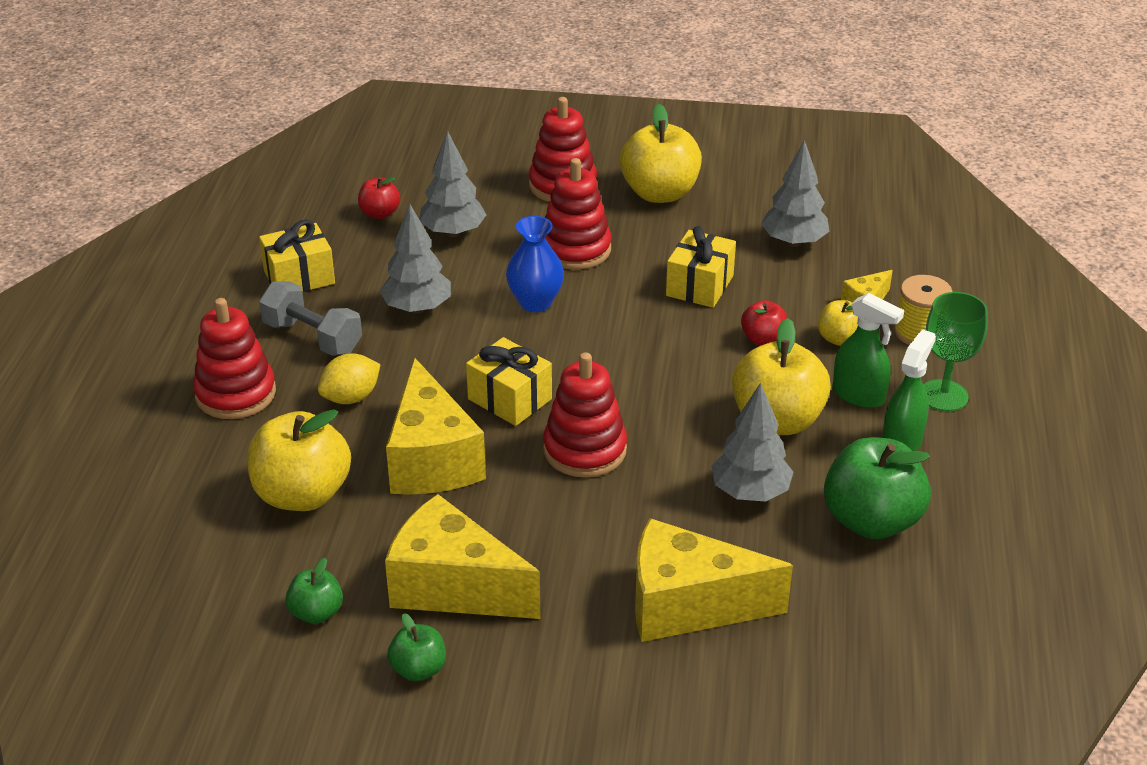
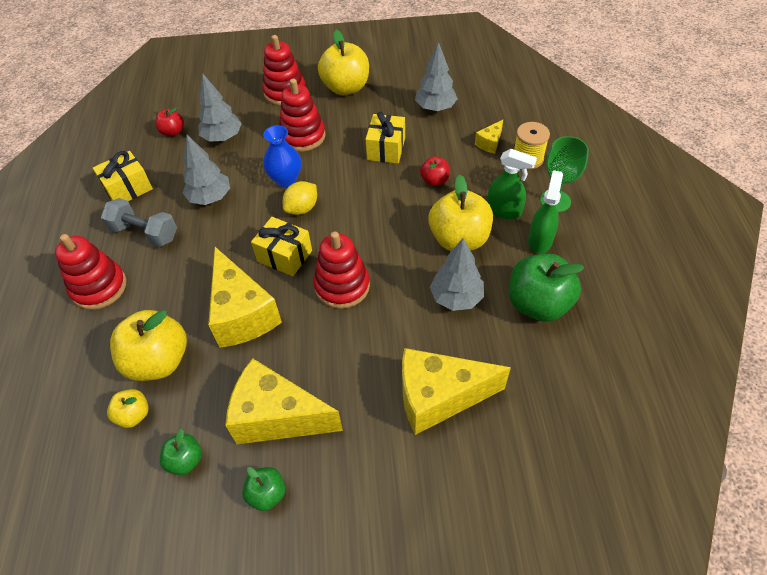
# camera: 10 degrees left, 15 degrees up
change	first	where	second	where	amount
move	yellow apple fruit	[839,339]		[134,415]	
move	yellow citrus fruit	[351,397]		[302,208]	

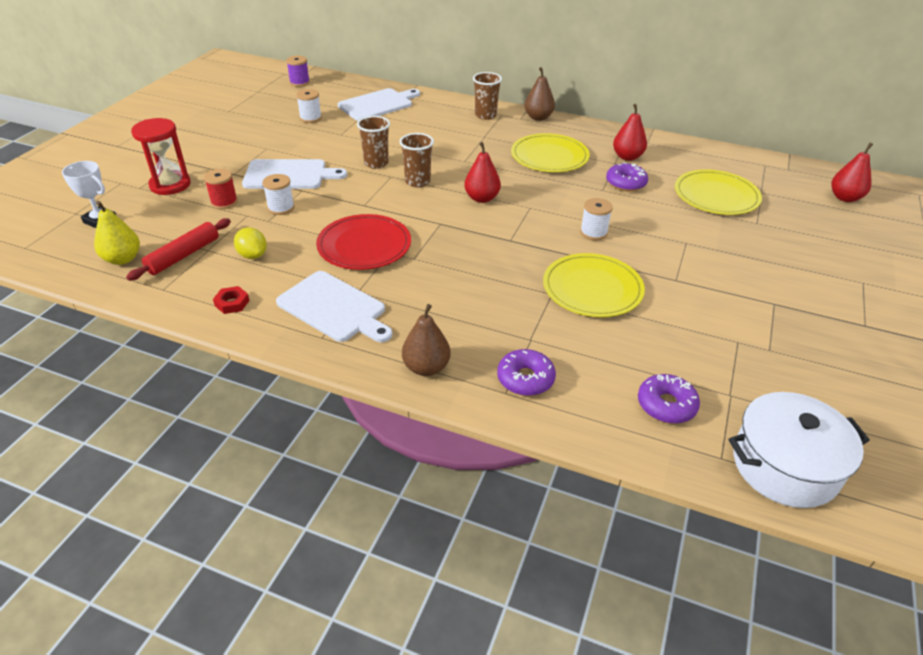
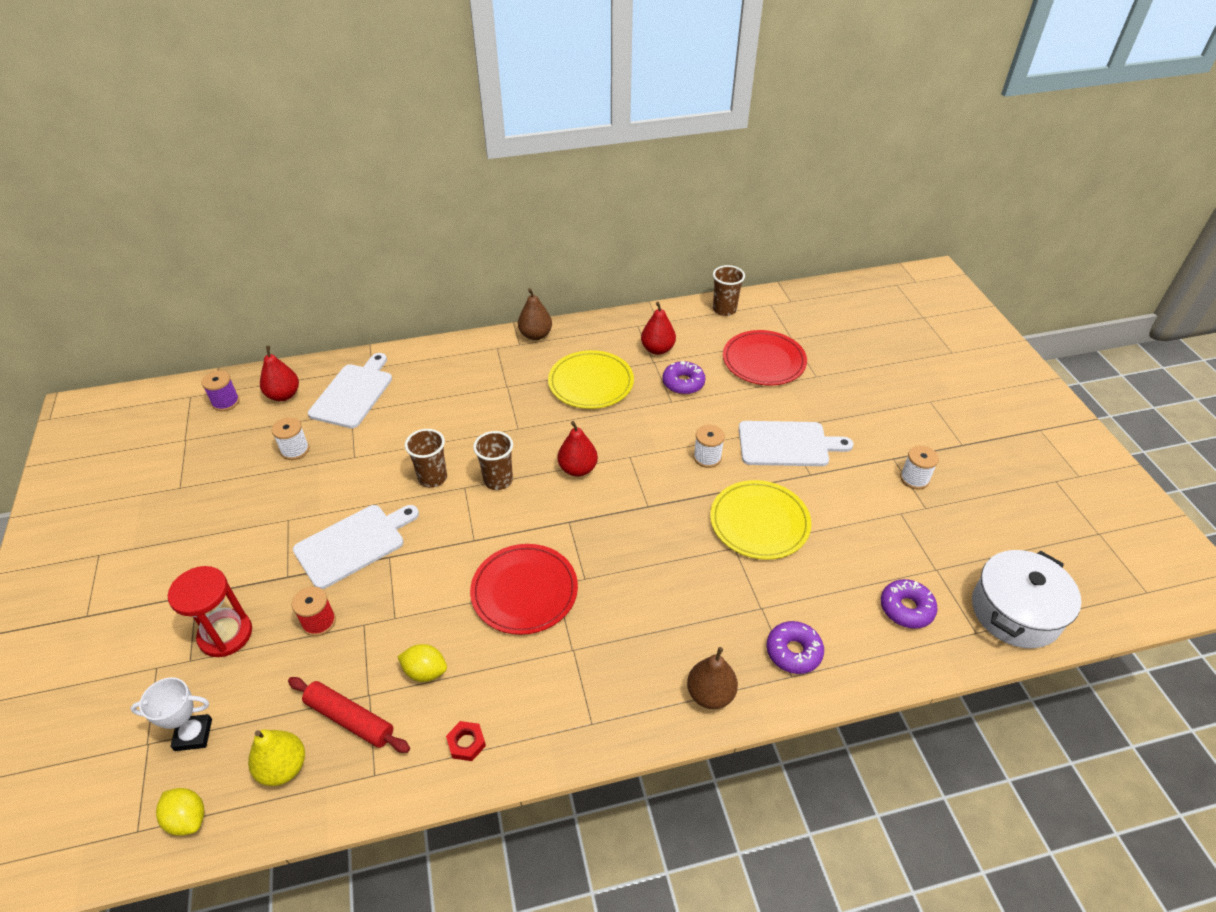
# camera: 35 degrees left, 5 degrees up
change	first	where	second	where	amount
insert			yellow citrus fruit	[187,819]	
move	scarlet pear	[845,198]		[284,395]	
rotate	scarlet rolling pin	[183,255]		[350,719]	60 degrees counterclockwise
move	brown cup	[485,115]		[724,309]	
recolor	yellow flat dish	[716,196]	scarlet flat dish	[763,361]	
move	white bread board	[334,308]		[787,444]	
move	white bobbin	[281,208]		[914,479]	

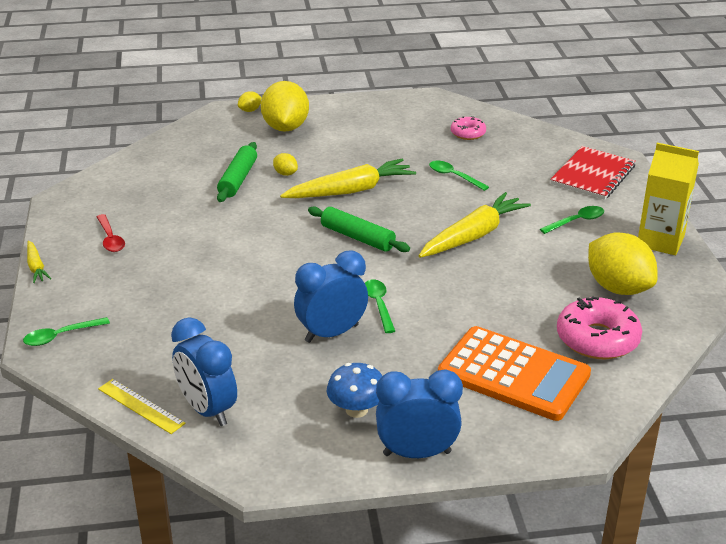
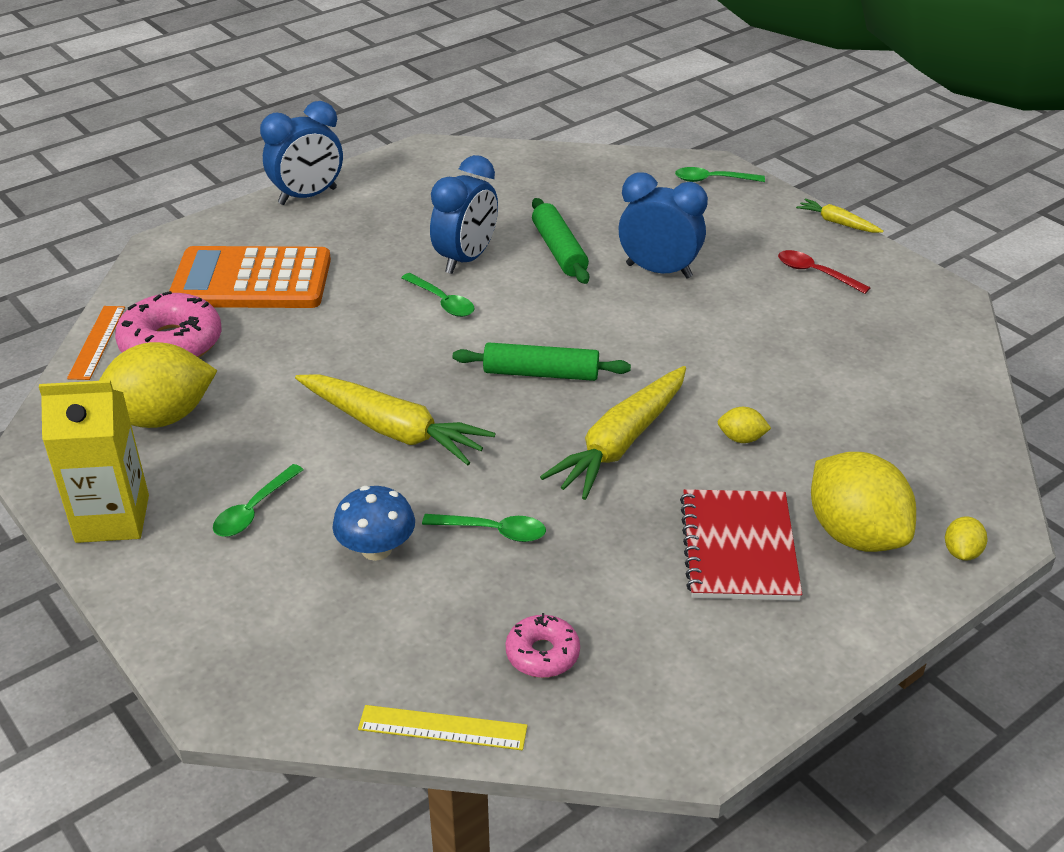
# camera: 150 degrees right, 5 degrees up
change	first	where	second	where	amount
insert			orange-coloured measuring stick	[96,342]	
rotate	yellow citrus fruit	[618,288]		[161,417]	45 degrees counterclockwise
rotate	yellow carrot	[473,236]		[392,430]	75 degrees counterclockwise
move	cobalt fungus	[356,410]		[376,549]	
move	yellow measuring stick	[140,406]		[442,727]	
move	green rolling pin	[238,179]		[559,250]	
move	cobalt clock	[207,410]		[659,271]	
rotate	green tablespoon	[61,336]		[712,180]	120 degrees counterclockwise
move	scarlet notebook	[593,175]		[738,547]	

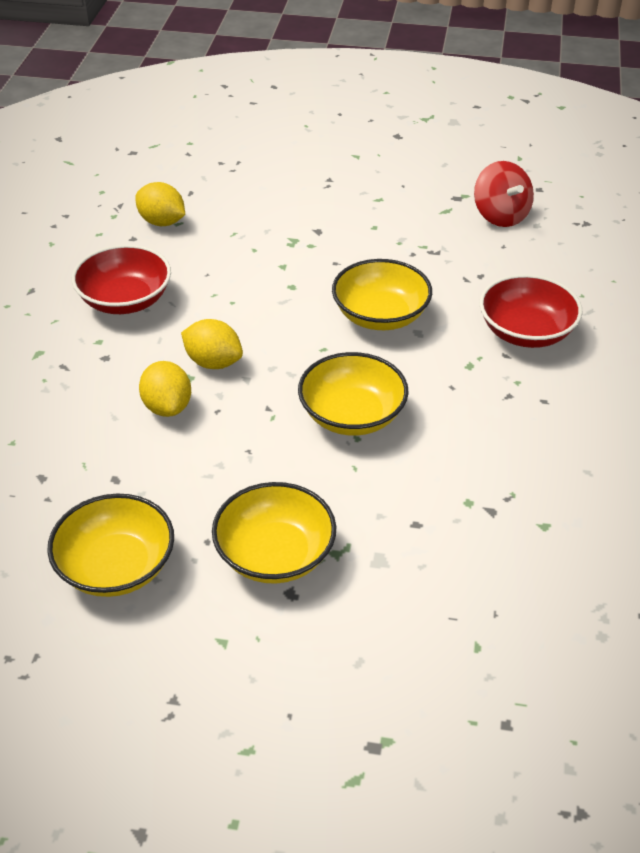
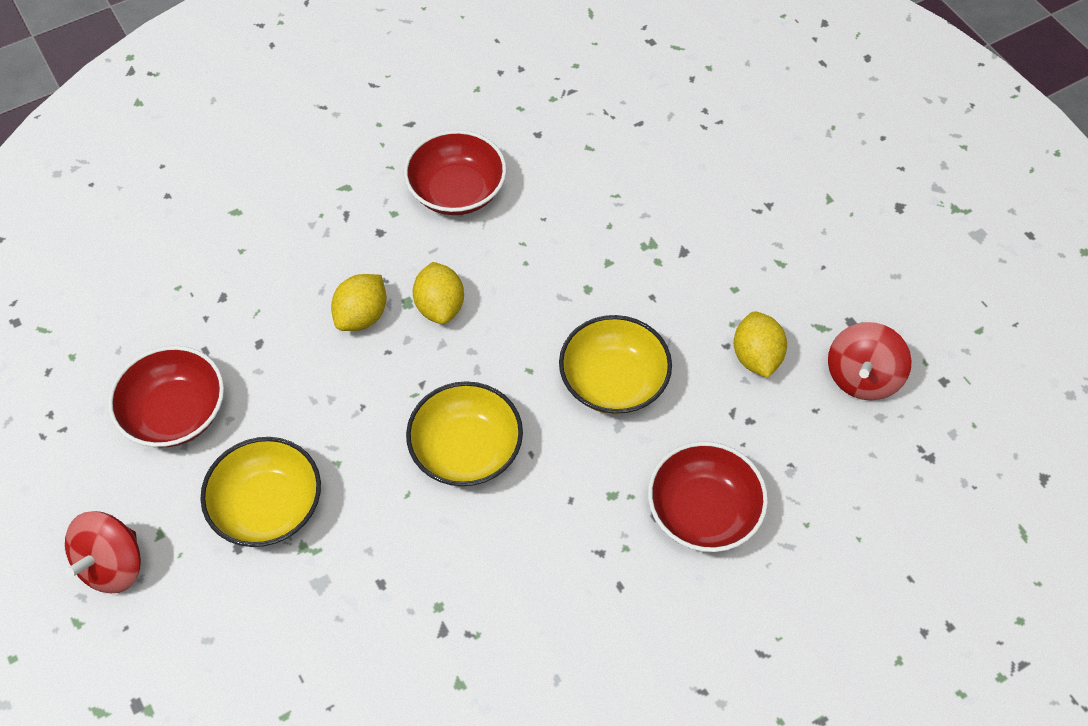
# camera: 50 degrees right, 15 degrees up
change	first	where	second	where	amount
insert			scarlet whirligig	[113,564]	
recolor	yellow deep dish	[116,567]	scarlet deep dish	[176,413]	
move	yellow citrus fruit	[162,222]		[756,357]	

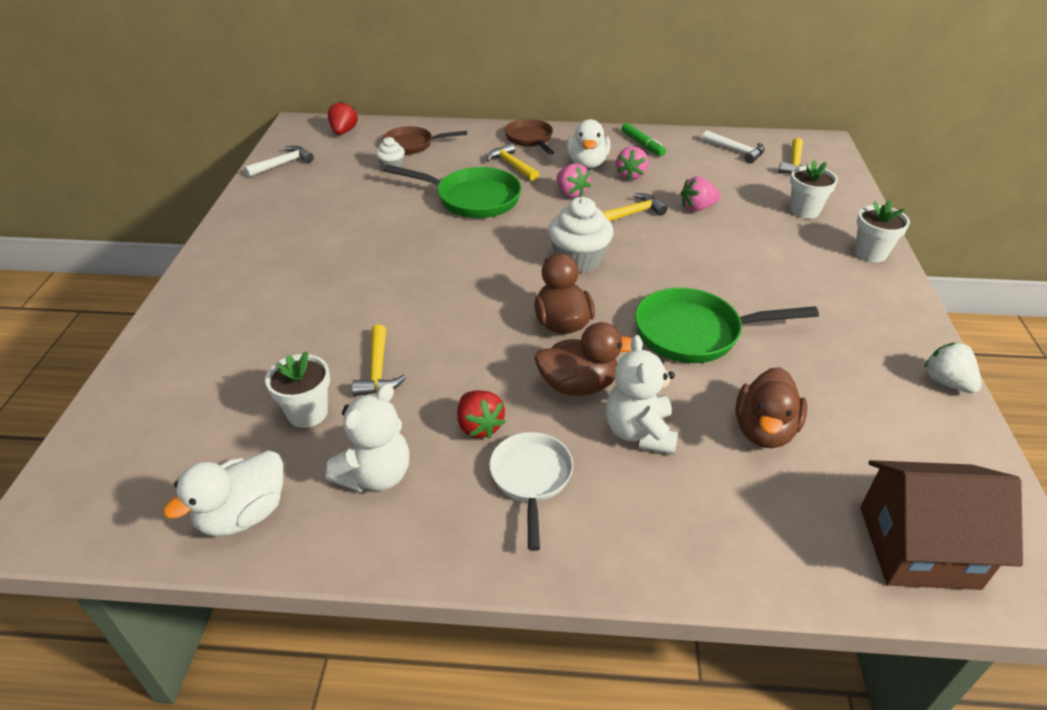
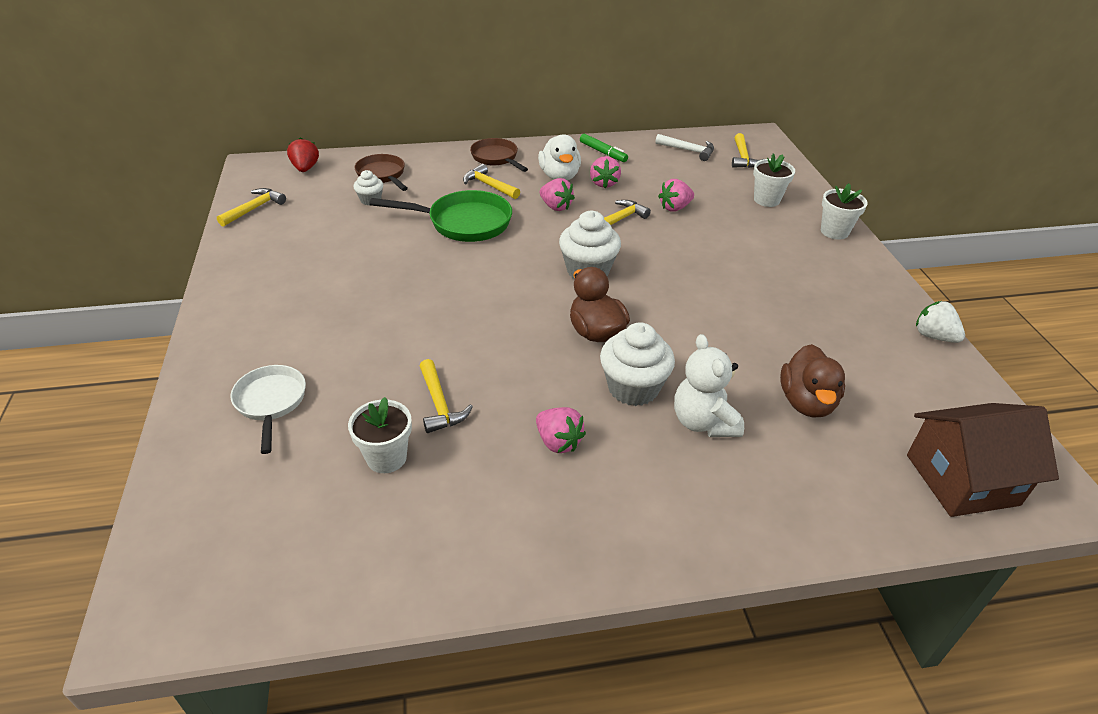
# camera: 15 degrees left, 0 degrees up
change	first	where	second	where	amount
recolor	white carpenter's hammer	[283,164]	yellow carpenter's hammer	[254,208]	
move	white pan	[531,479]		[271,403]	
rotate	brown pan	[412,145]		[382,175]	75 degrees clockwise
recolor	scarlet strawberry	[479,426]	pink strawberry	[558,442]	
replace	brown duck	[578,385]	white fairy cake	[633,388]	
delete	white duck	[243,514]			
delete	white teddy	[376,475]			
delete	green pan	[695,333]			

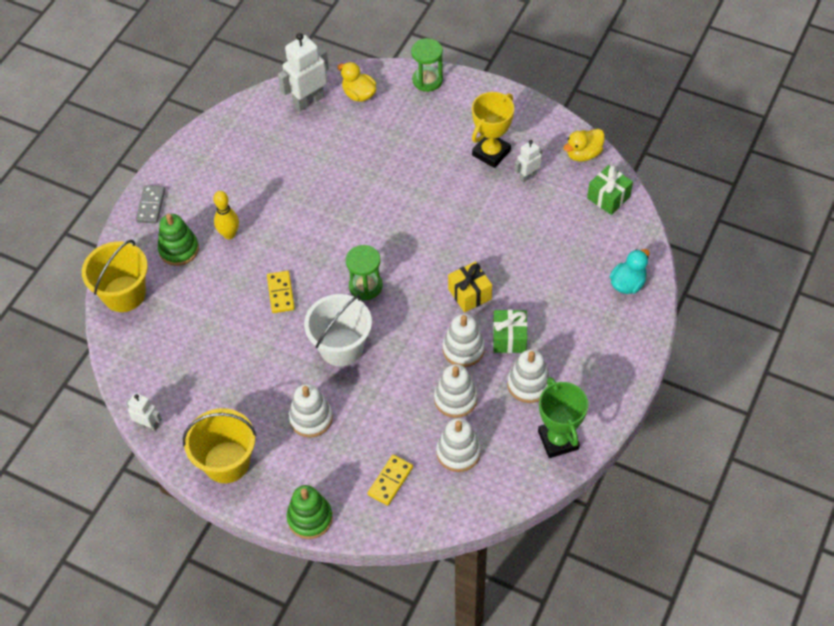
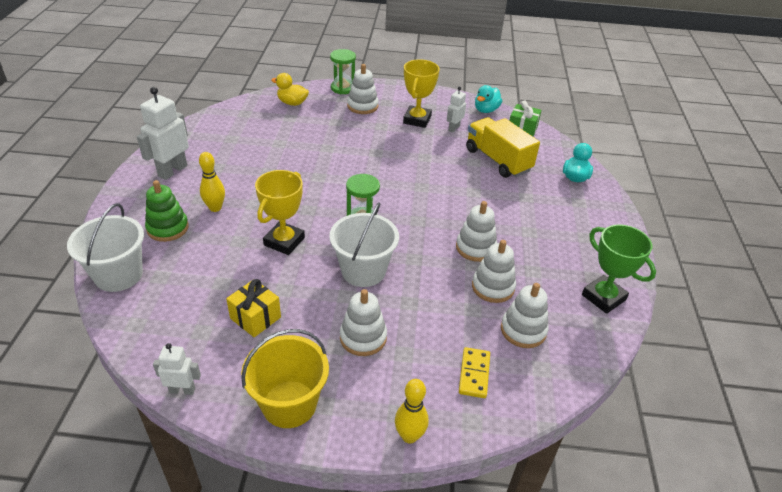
# camera: 25 degrees left, 15 degrees down
change	first	where	second	where	amount
recolor	yellow bucket	[124,294]	white bucket	[118,275]	
move	white toy robot	[308,101]		[172,171]	
move	yellow gift	[469,294]		[255,318]	
replace	yellow domino	[280,293]	yellow trophy	[284,241]	
move	white stacking rings	[528,384]		[362,106]	
replace	green stacking rings	[310,518]	yellow bowling pin	[409,436]	
insert			yellow truck	[498,160]	
recolor	yellow duck	[583,154]	aqua duck	[486,110]	
delete	gray domino	[151,205]			
delete	green gift	[509,338]			

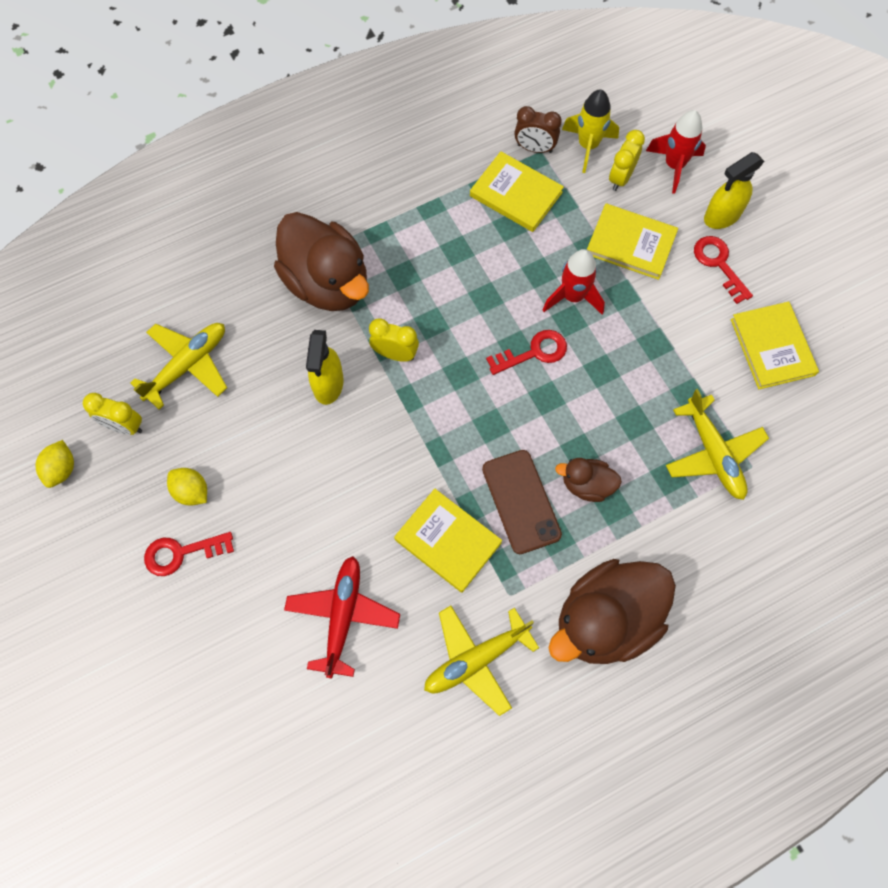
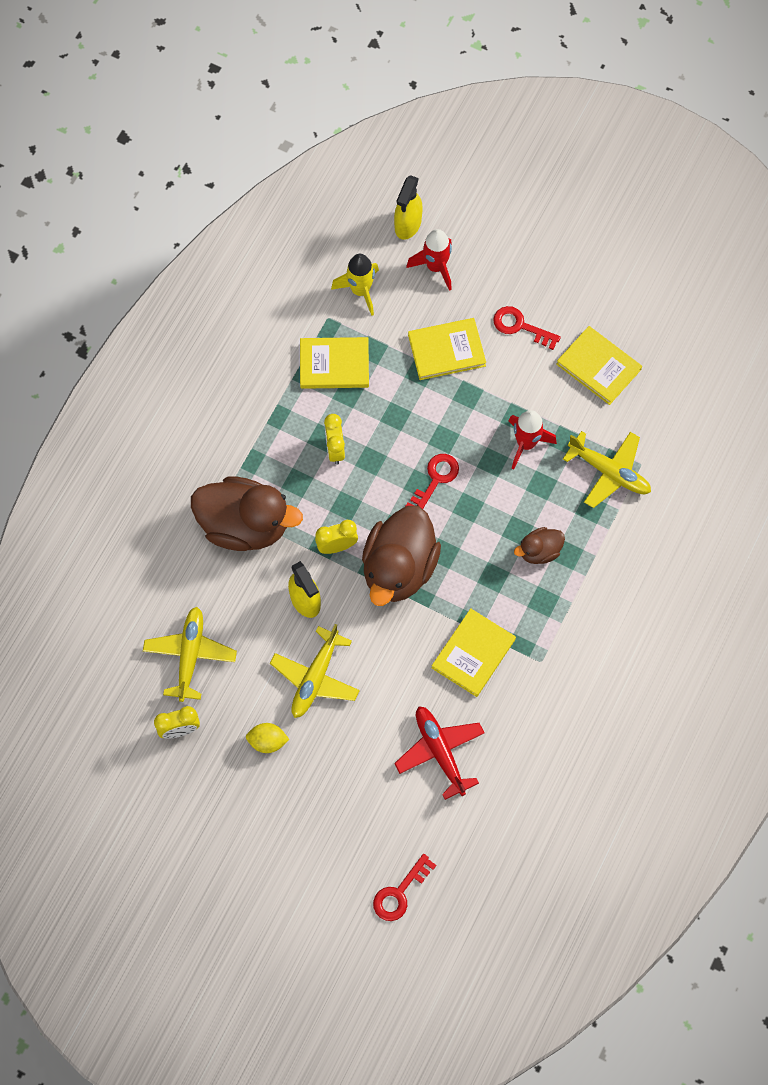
# camera: 35 degrees left, 0 degrees up
change	first	where	second	where	amount
move	yellow plane	[476,660]		[315,678]	
move	yellow clock	[620,178]		[335,449]	
move	brown duck	[606,620]		[399,568]	
move	scarlet key	[181,553]		[400,893]	
move	yellow spray bottle	[721,216]		[407,224]	
rotate	yellow hardcover	[448,541]		[473,653]	60 degrees counterclockwise
move	scarlet rocket	[573,297]		[526,443]	
delete	yellow citrus fruit	[61,469]			
delete	brown phone	[521,501]			
delete	brown clock	[534,148]			

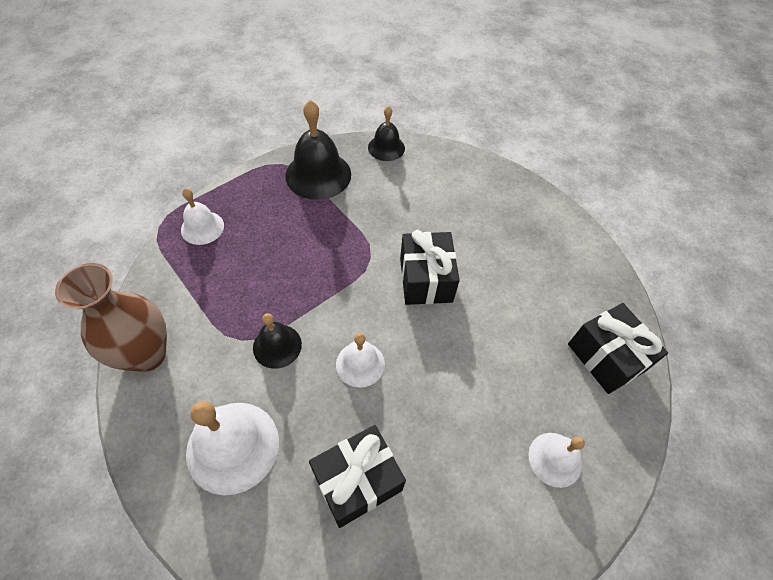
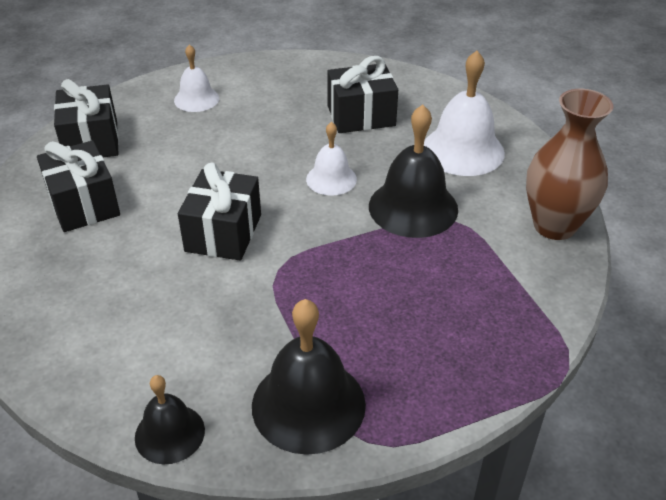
# camera: 160 degrees left, 15 degrees down
change	first	where	second	where	amount
insert			black gift	[84,204]	
resize	black school bell	[277,346]		[413,207]	x1.69
delete	white school bell	[202,227]			

